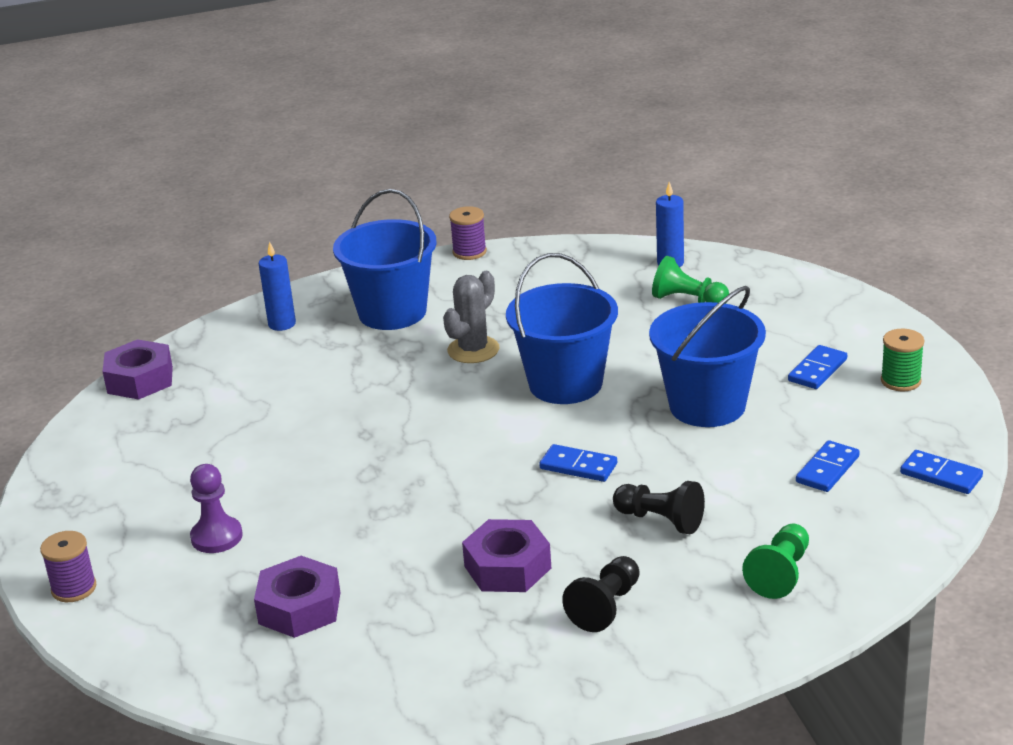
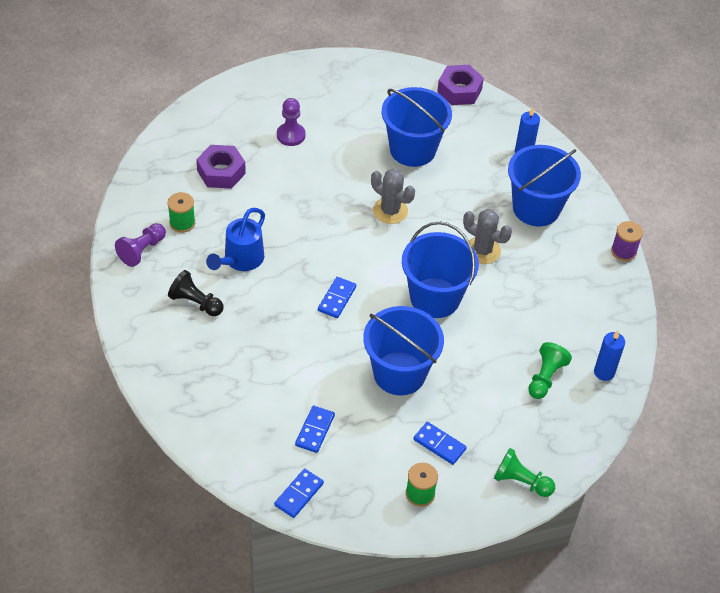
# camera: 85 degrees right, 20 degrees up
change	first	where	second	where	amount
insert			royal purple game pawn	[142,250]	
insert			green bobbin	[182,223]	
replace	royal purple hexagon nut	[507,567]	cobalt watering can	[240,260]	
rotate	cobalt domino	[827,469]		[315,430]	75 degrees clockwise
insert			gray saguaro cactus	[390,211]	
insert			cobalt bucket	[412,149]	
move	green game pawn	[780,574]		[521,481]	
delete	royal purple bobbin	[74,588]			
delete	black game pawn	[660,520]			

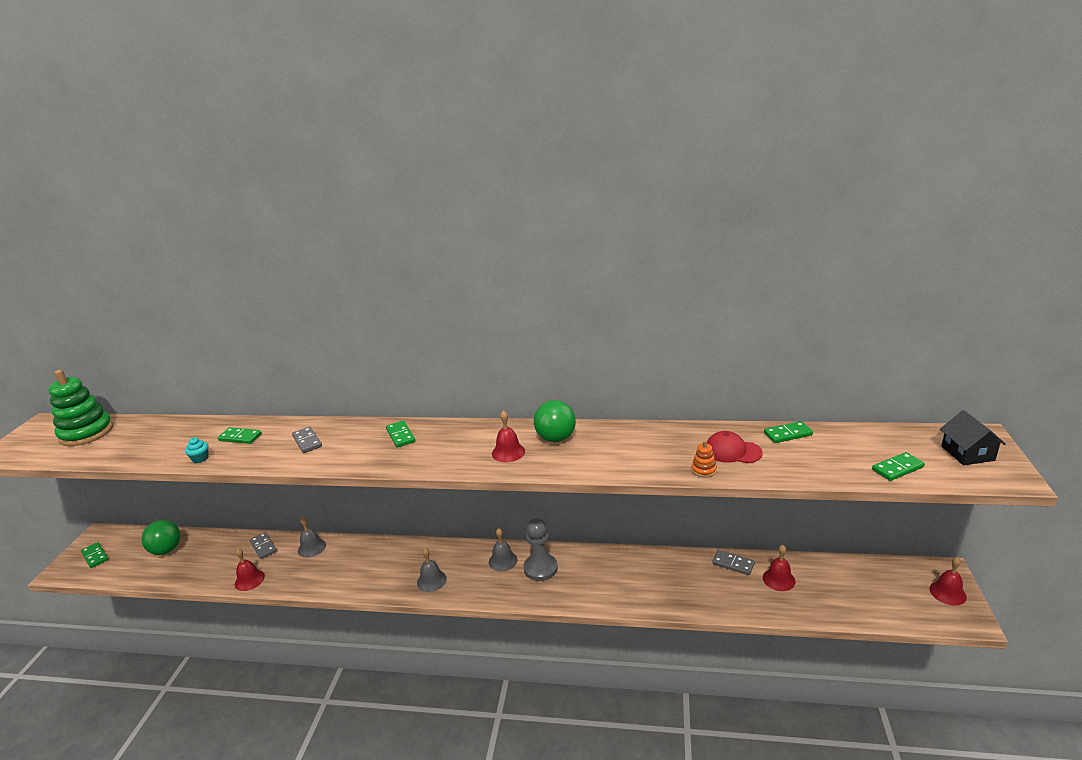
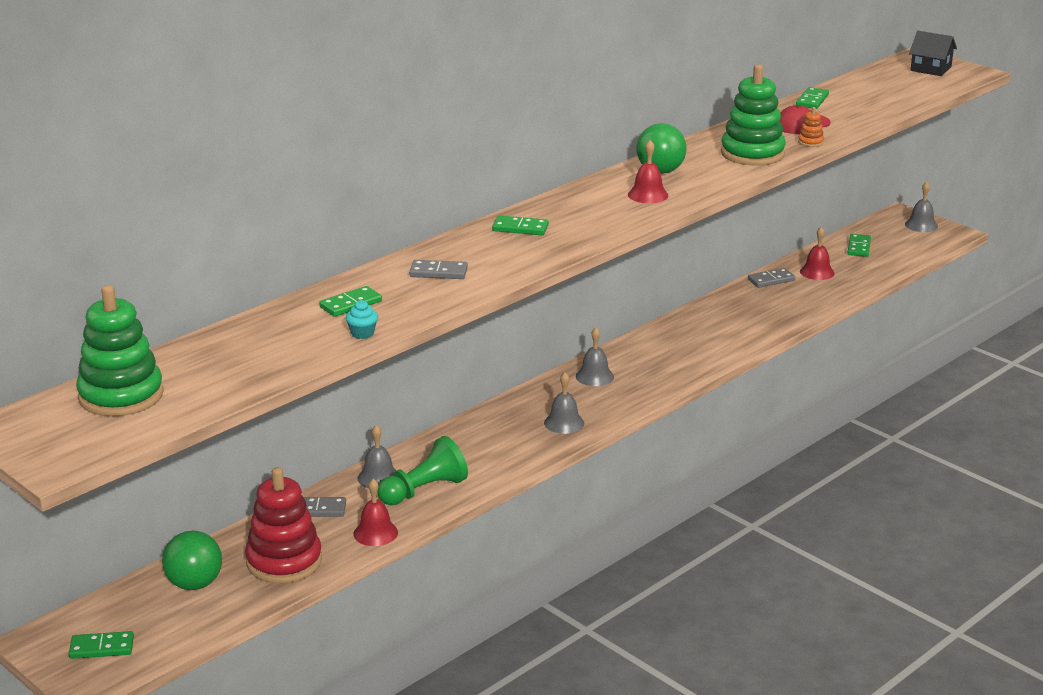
# camera: 55 degrees left, 0 degrees up
change	first	where	second	where	amount
insert			scarlet stacking rings	[284,561]	
insert			green game pawn	[424,490]	
insert			green stacking rings	[752,153]	
move	green domino	[897,468]		[858,247]	
recolor	scarlet school bell	[947,593]	gray school bell	[921,225]	
delete	gray game pawn	[540,568]			

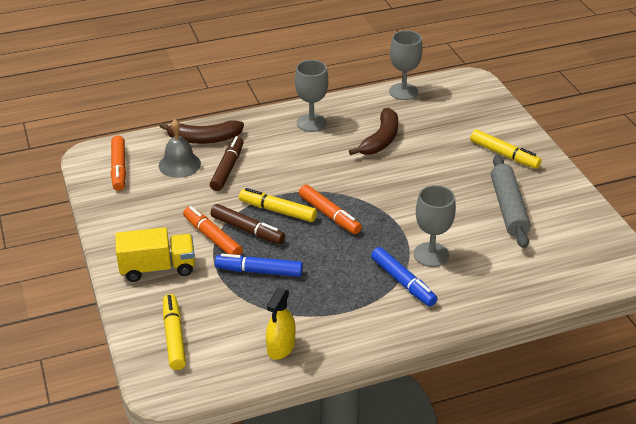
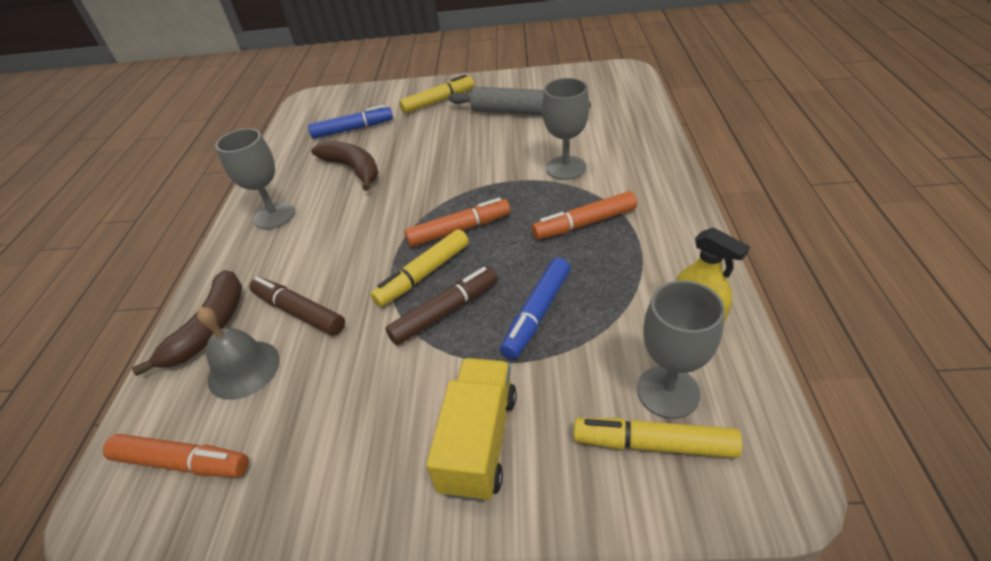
# camera: 65 degrees left, 5 degrees up
change	first	where	second	where	amount
move	cobalt felt pen	[403,282]		[352,129]	
move	orange-coloured felt pen	[212,238]		[585,223]	
move	gray chalice	[403,92]		[668,391]	

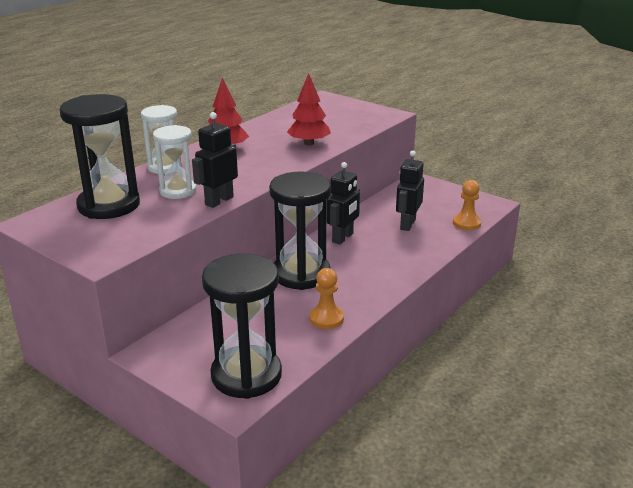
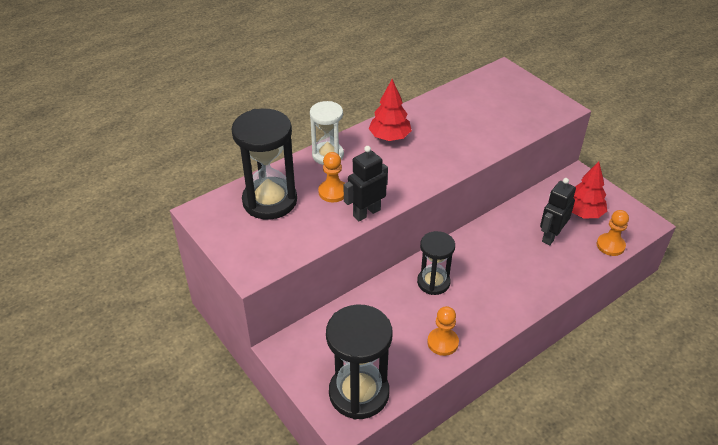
# camera: 15 degrees right, 15 degrees up
change	first	where	second	where	amount
replace	white sand timer	[178,191]	orange-coloured game pawn	[333,192]	
resize	black sand timer	[301,274]		[433,282]	x0.62
move	scarlet toy tree	[309,143]		[583,213]	
delete	black toy robot	[343,238]			

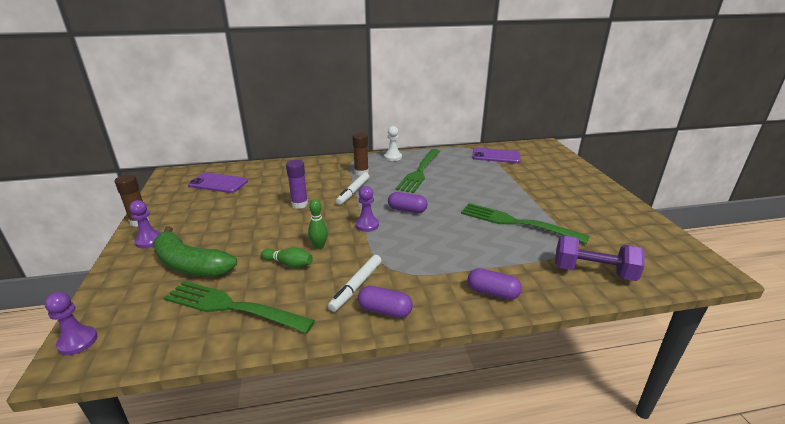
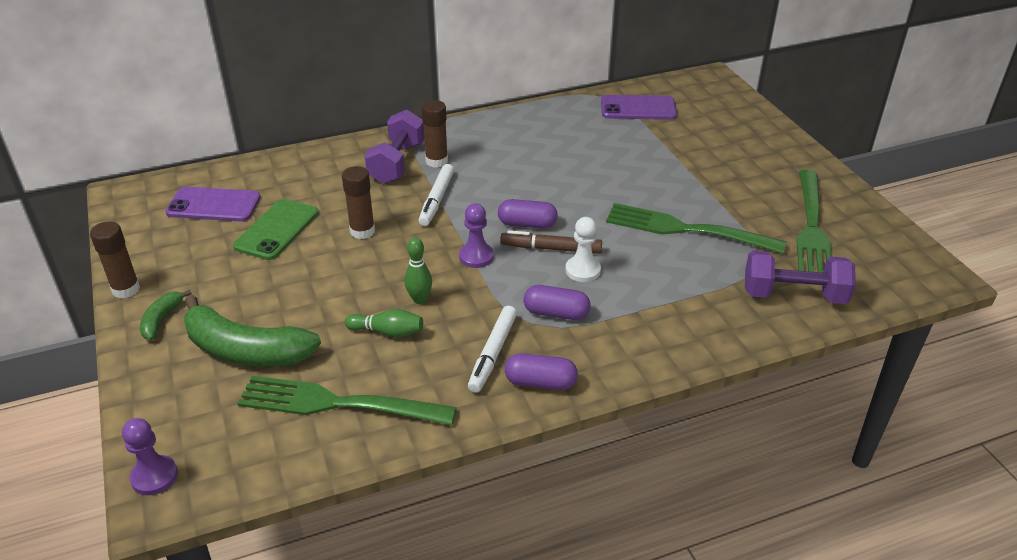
# camera: 10 degrees left, 10 degrees up
change	first	where	second	where	amount
replace	royal purple game pawn	[149,241]	green banana fruit	[161,320]	
insert			green phone	[277,230]	
recolor	royal purple glue stick	[299,204]	brown glue stick	[362,231]	
insert			royal purple hand weight	[397,163]	
insert			brown felt pen	[551,248]	
move	royal purple capsule	[492,293]		[556,313]	
move	white game pawn	[393,157]		[583,270]	
move	green table fork	[419,172]		[811,227]	

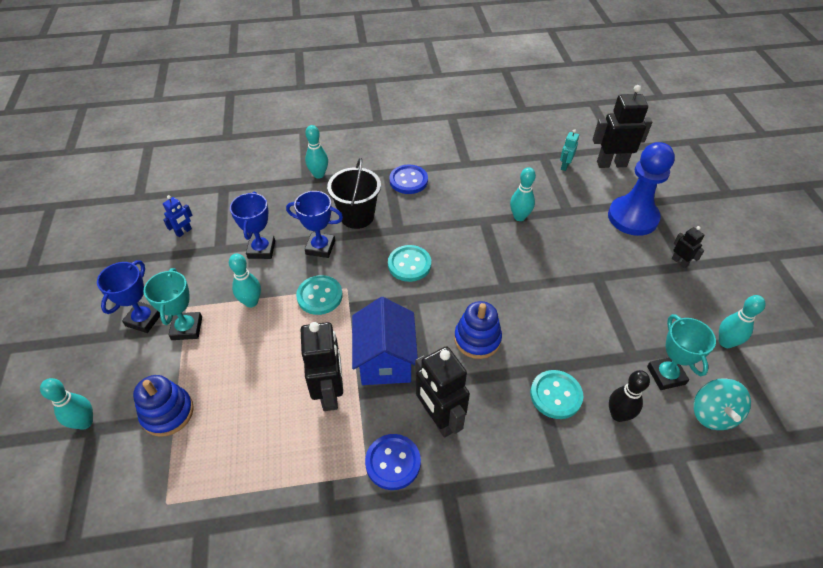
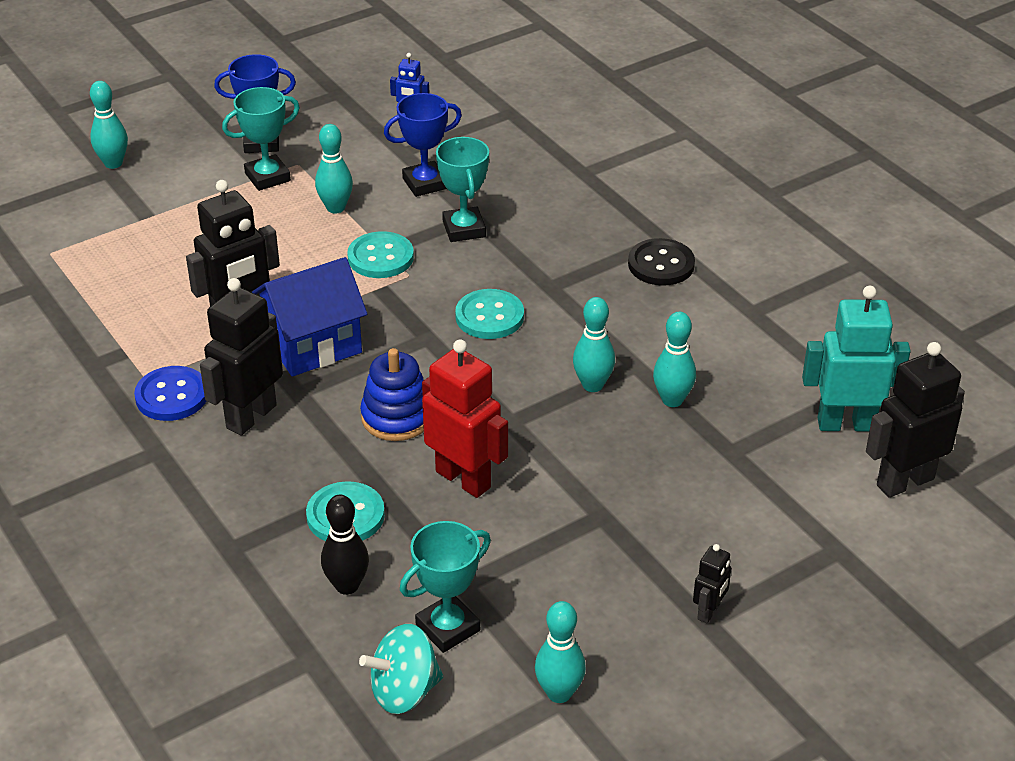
# camera: 65 degrees right, 10 degrees down
change	first	where	second	where	amount
insert			scarlet toy robot	[463,479]	
recolor	cobalt trophy	[320,247]	aqua trophy	[464,229]	
move	aqua bowling pin	[319,174]		[592,385]	
recolor	cobalt button	[408,180]	black button	[661,264]	
resize	aqua toy robot	[564,166]		[846,424]	x2.02
rotate	black toy robot	[611,164]		[904,481]	90 degrees counterclockwise
delete	cobalt stacking rings	[167,413]			
delete	black bucket	[357,216]			
delete	cobalt game pawn	[632,217]			

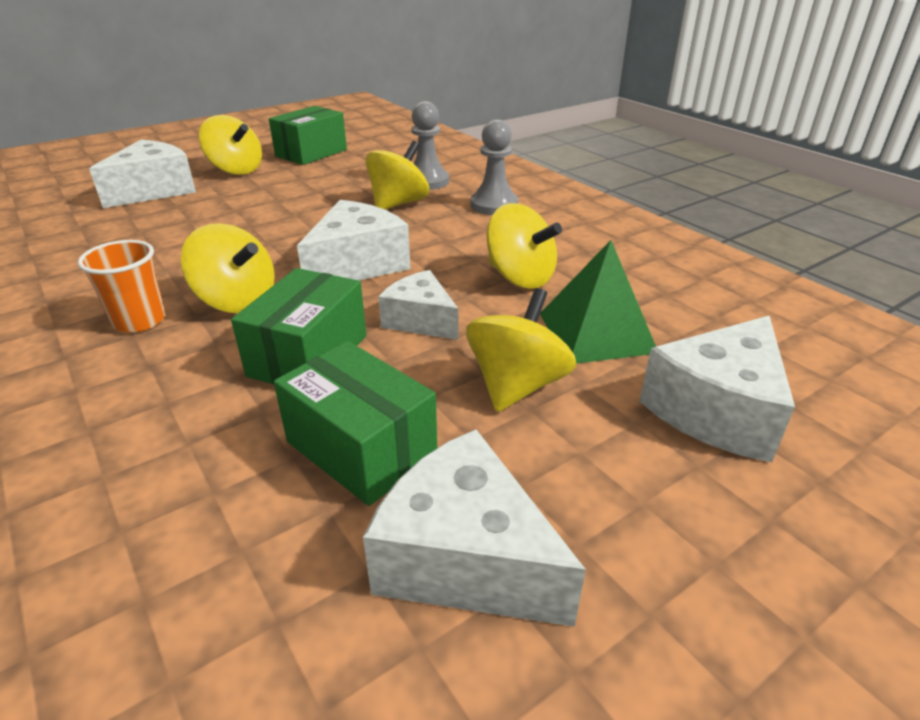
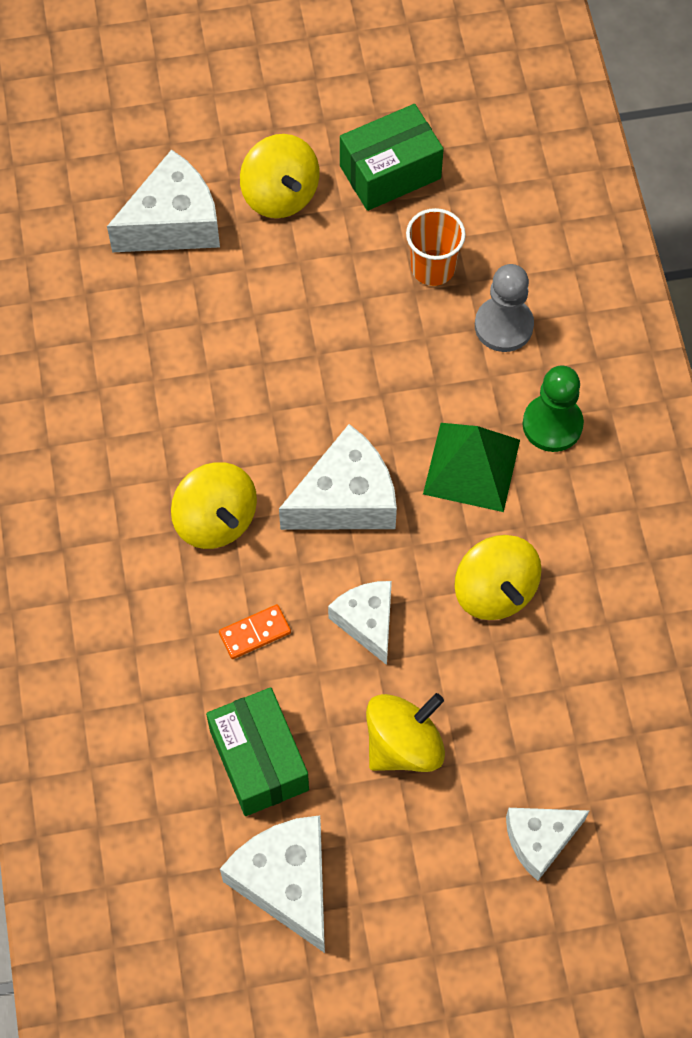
# camera: 25 degrees right, 30 degrees up
change	first	where	second	where	amount
replace	green parcel	[308,355]	orange-coloured domino	[255,633]	
move	orange-coloured cup	[139,320]		[433,268]	
move	green solid pyramid	[596,332]		[472,467]	
resize	white piece of cheese	[717,410]		[539,840]	x0.65
recolor	gray game pawn	[494,205]	green game pawn	[552,424]	
delete	yellow whirligig	[398,203]			

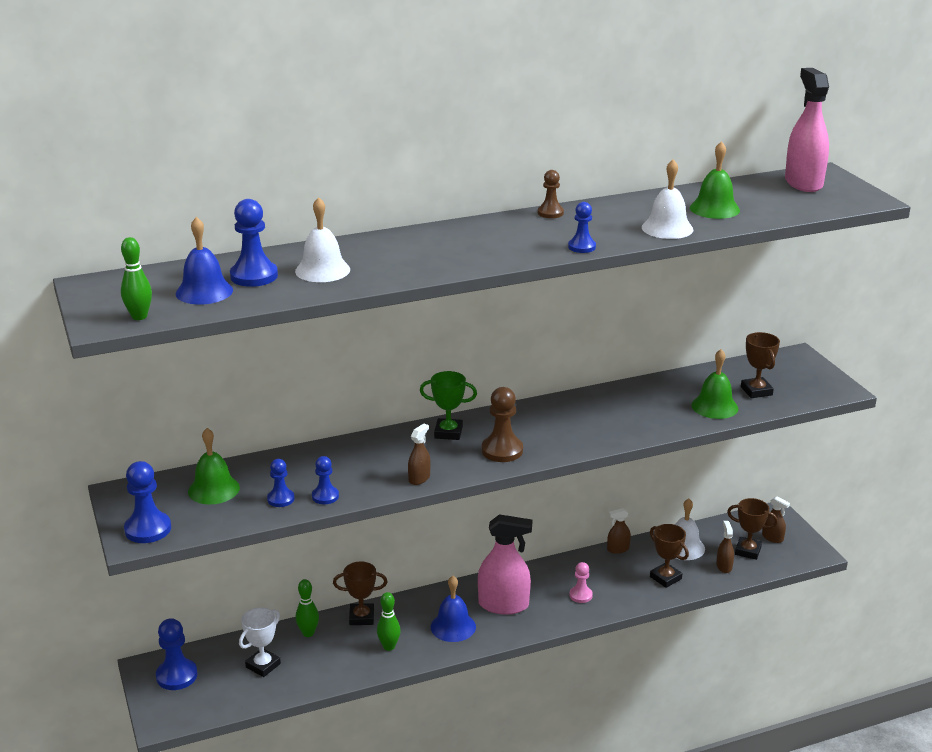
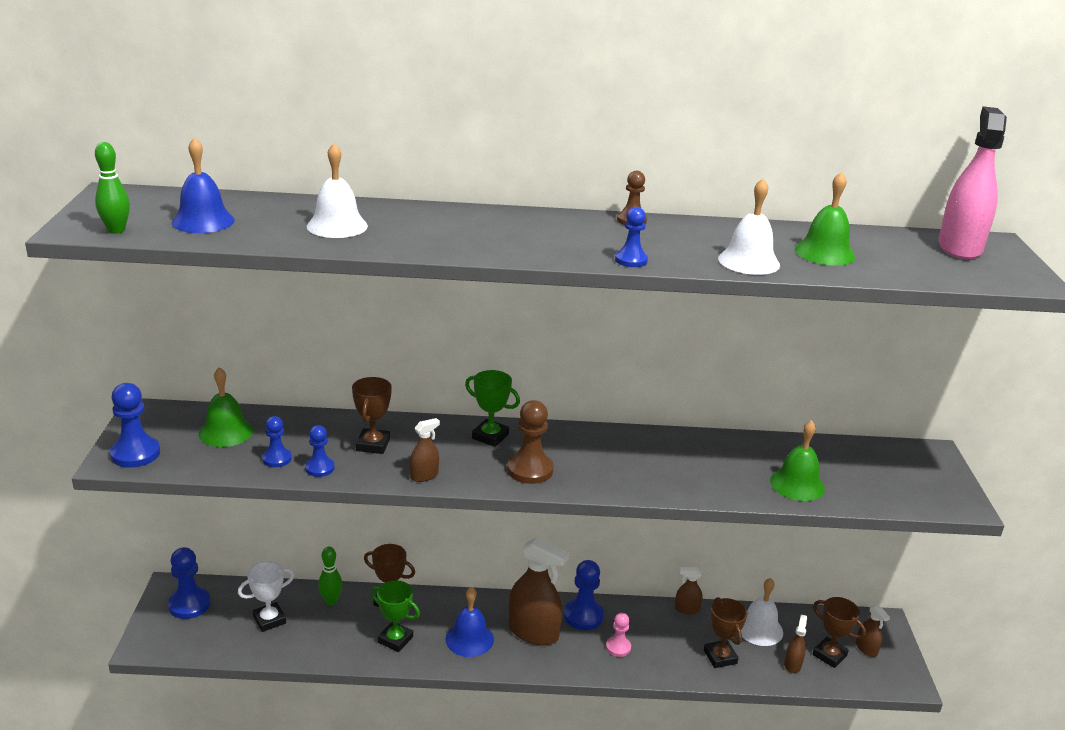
# camera: 20 degrees right, 0 degrees up
change	first	where	second	where	amount
move	brown trophy	[756,391]		[373,445]	
replace	green bowling pin	[389,646]	green trophy	[395,639]	
recolor	pink spray bottle	[503,605]	brown spray bottle	[533,632]	
move	cobalt game pawn	[254,276]		[583,616]	

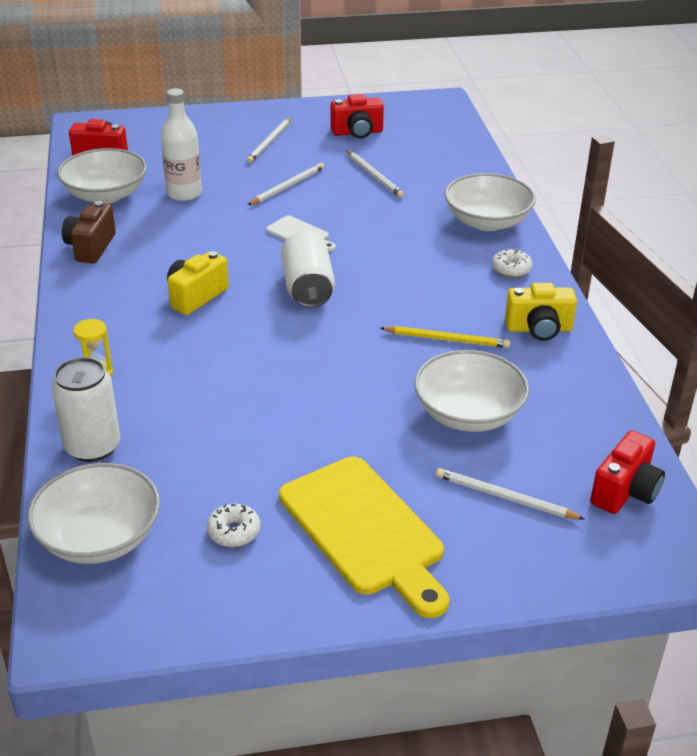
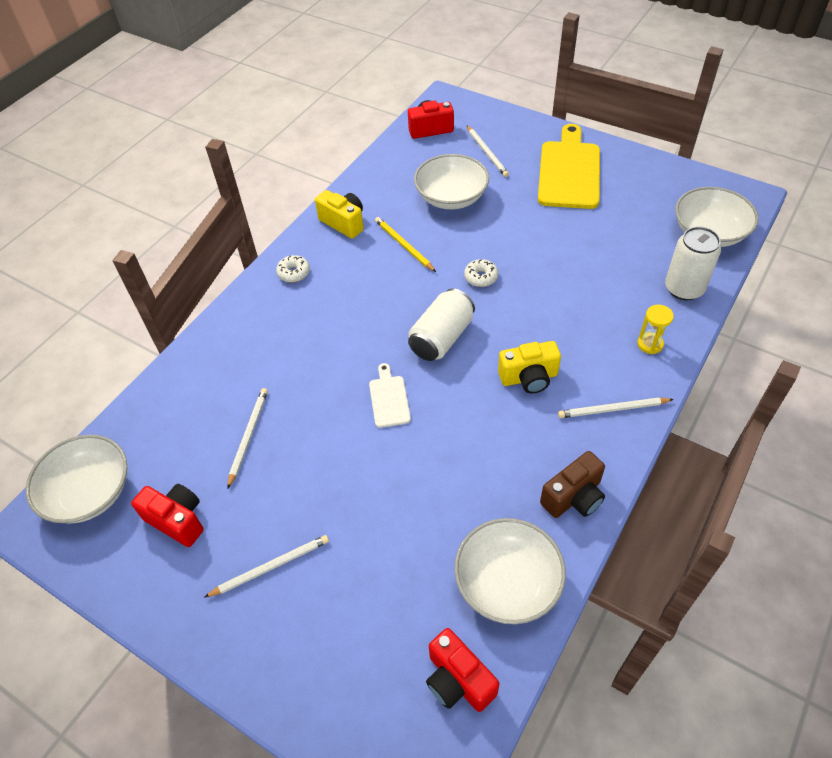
# camera: 135 degrees left, 15 degrees up
change	first	where	second	where	amount
move	white deep dish	[487,221]		[89,492]	
move	white glazed donut	[234,532]		[481,277]	
move	white pencil	[288,186]		[612,409]	
delete	white drink bottle	[184,194]			

